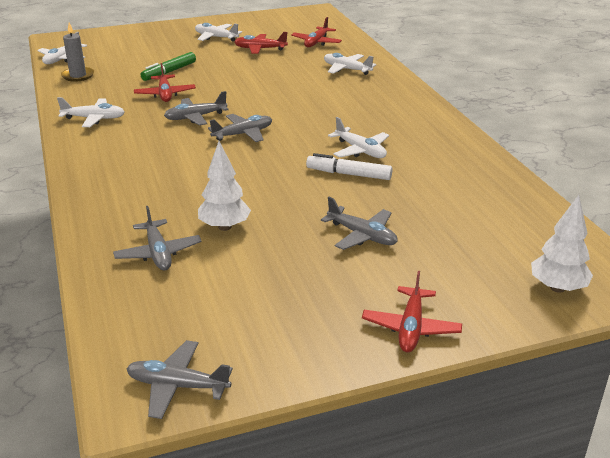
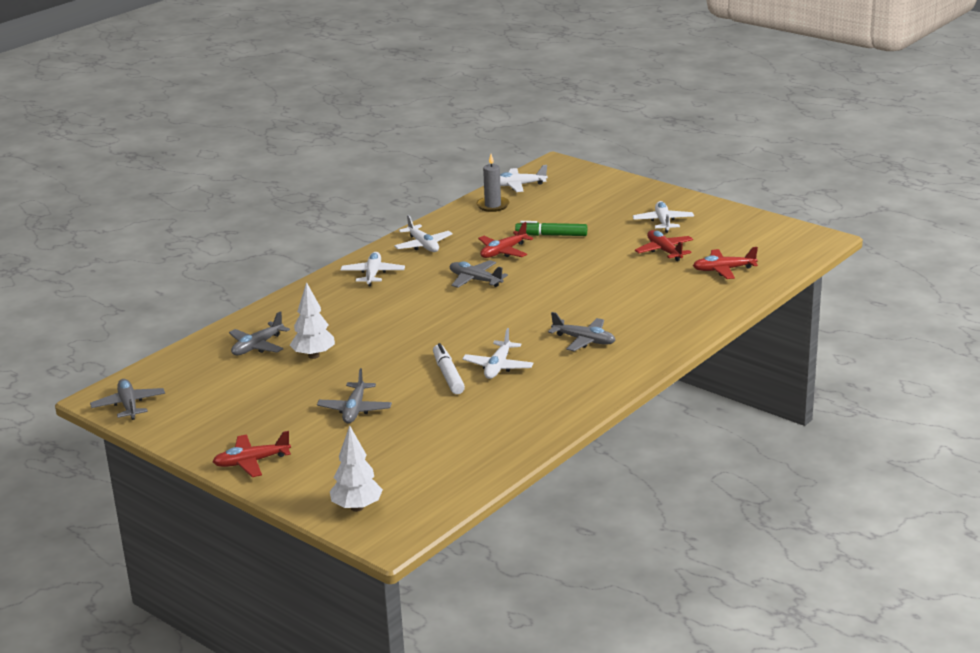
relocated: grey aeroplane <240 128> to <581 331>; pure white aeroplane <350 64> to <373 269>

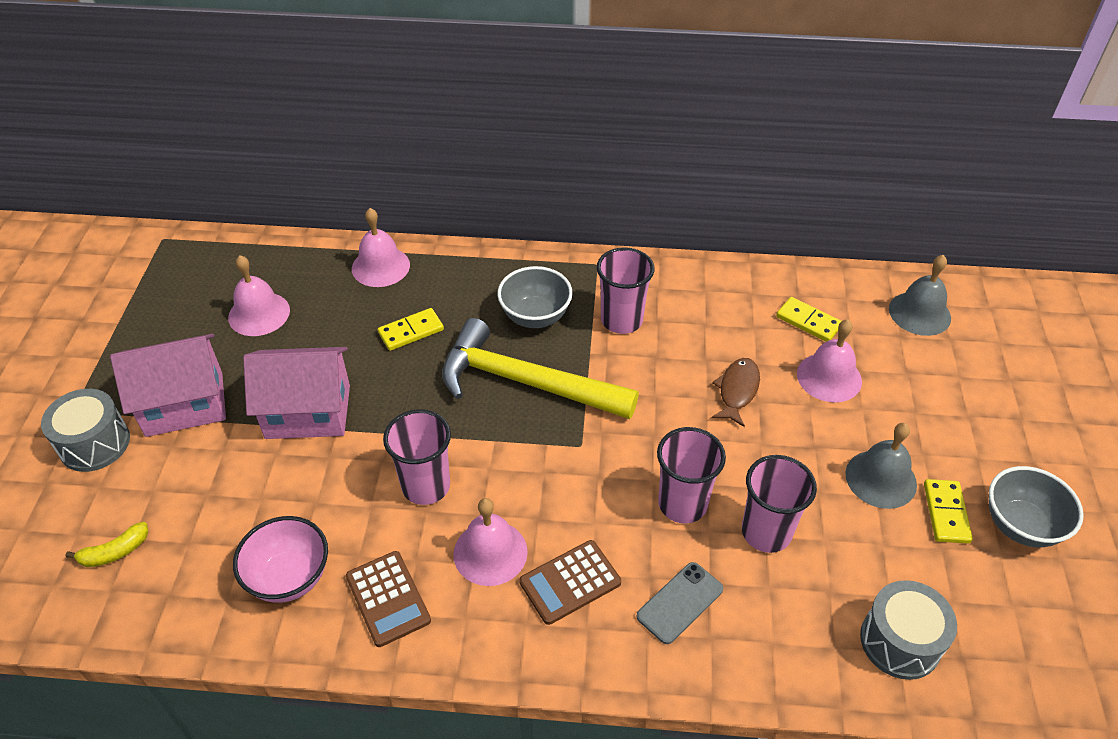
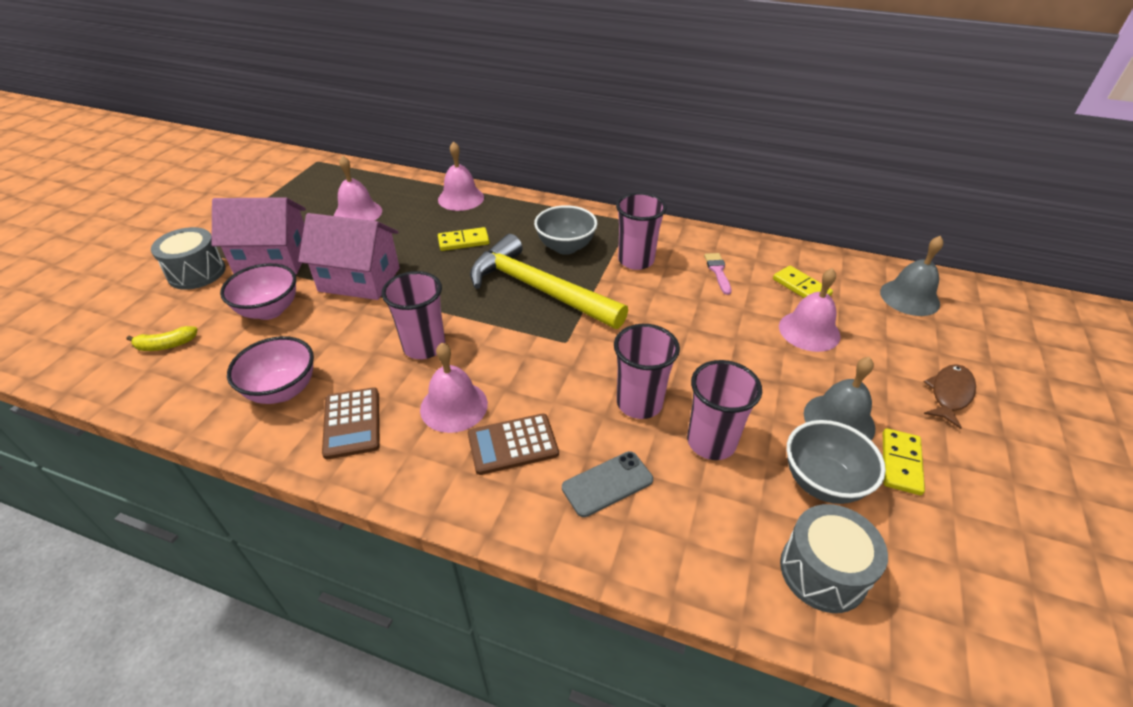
appeared: rosy serving bowl <258 291>; rosy paint brush <718 274>
relocated: dark brown toy fish <736 392> to <950 396>; grey serving bowl <1036 506> to <836 462>

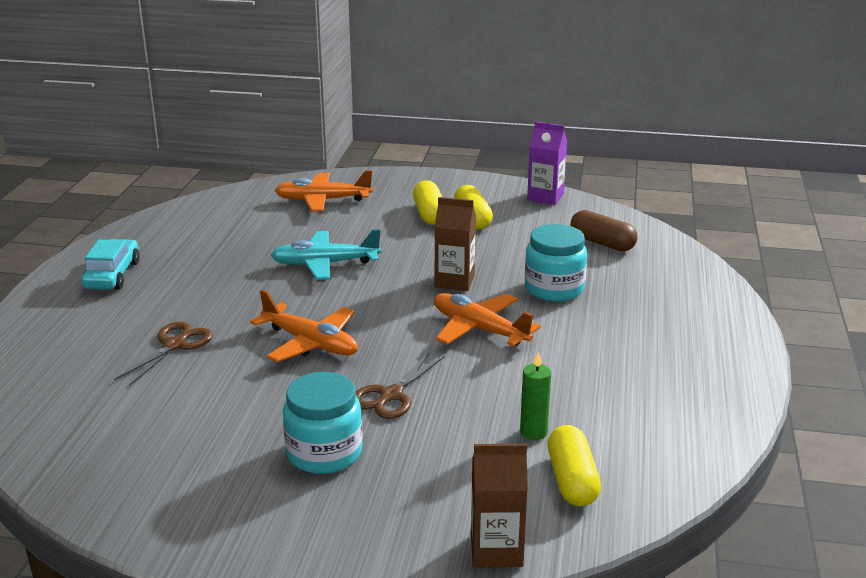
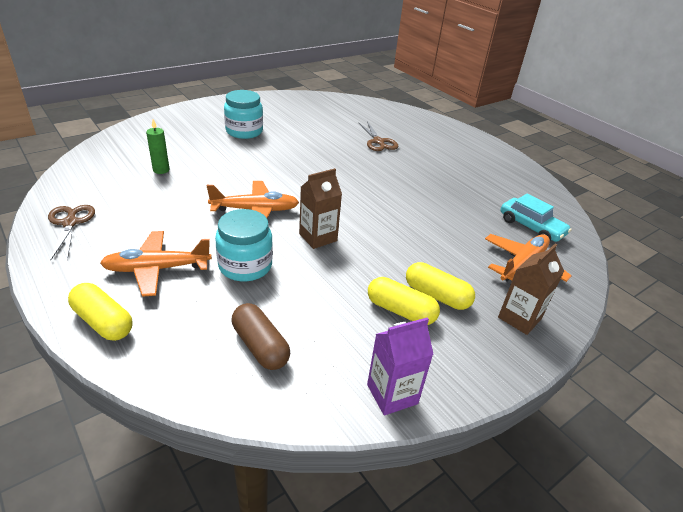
missing: teal aeroplane <326 254>
relocated: teal automobile <110 264> to <536 217>; orange-coloured aeroplane <304 326> to <156 264>; dark brown scissors <400 385> to <71 232>; dark brown carton <499 506> to <531 289>; golden capsule <574 465> to <100 312>
spun: dark brown capsule <604 230> = <261 336> 60 degrees clockwise

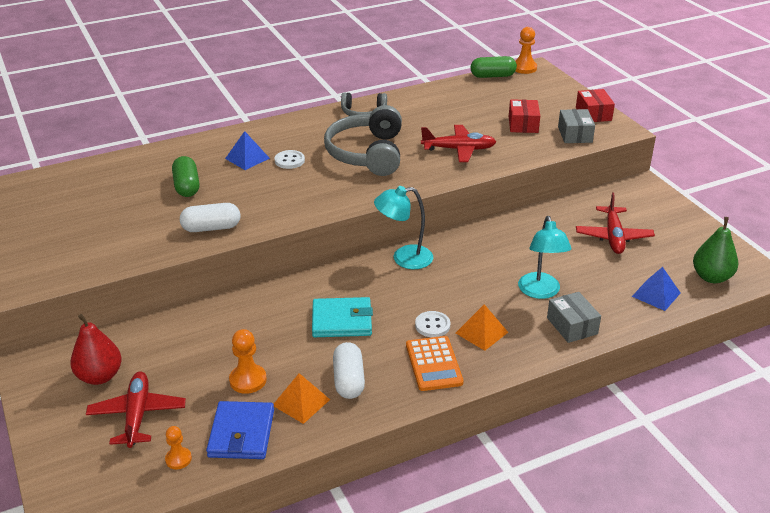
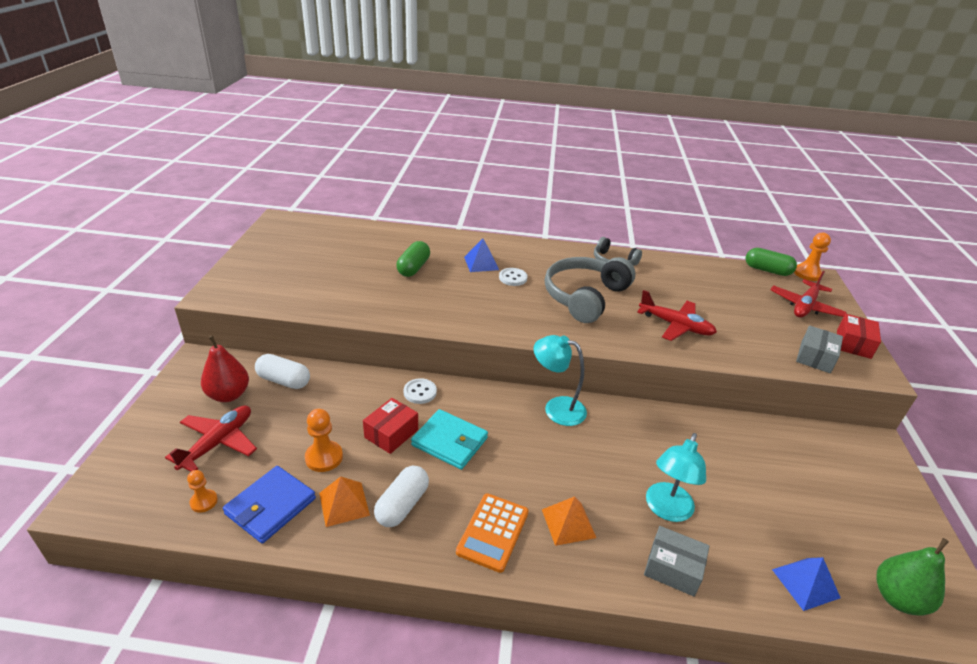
relocated: pure white capsule <210 217> to <282 371>; pure white shirt button <432 324> to <420 391>; red parcel <524 116> to <390 426>; red aeroplane <615 223> to <808 294>
spun: grey parcel <574 317> = <677 561> 75 degrees counterclockwise

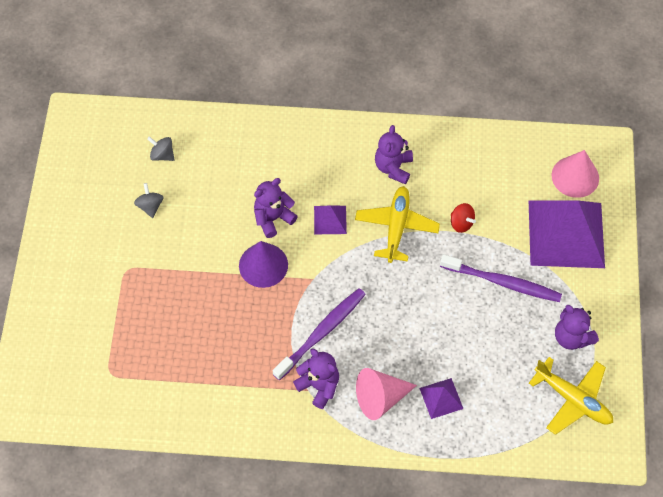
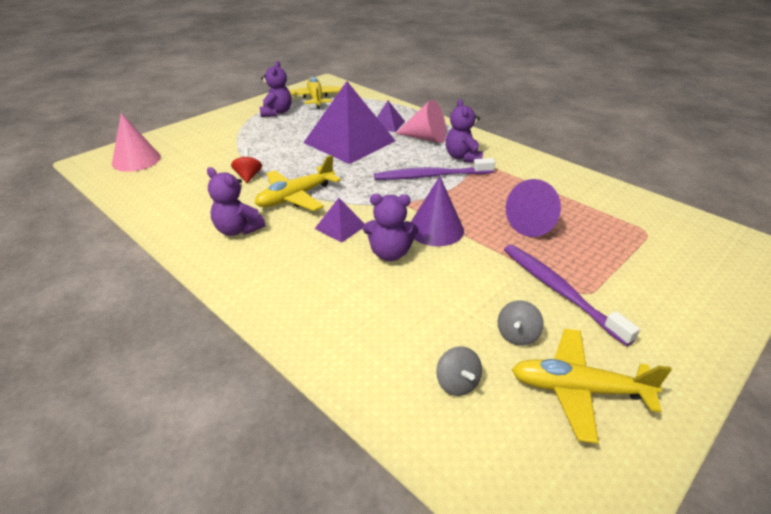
appeared: royal purple cone shape <533 208>; golden aeroplane <592 386>
relocated: royal purple tooth brush <501 278> to <572 295>; royal purple pyramid <567 234> to <349 122>
spun: royal purple teddy bear <394 154> = <236 201> 75 degrees clockwise

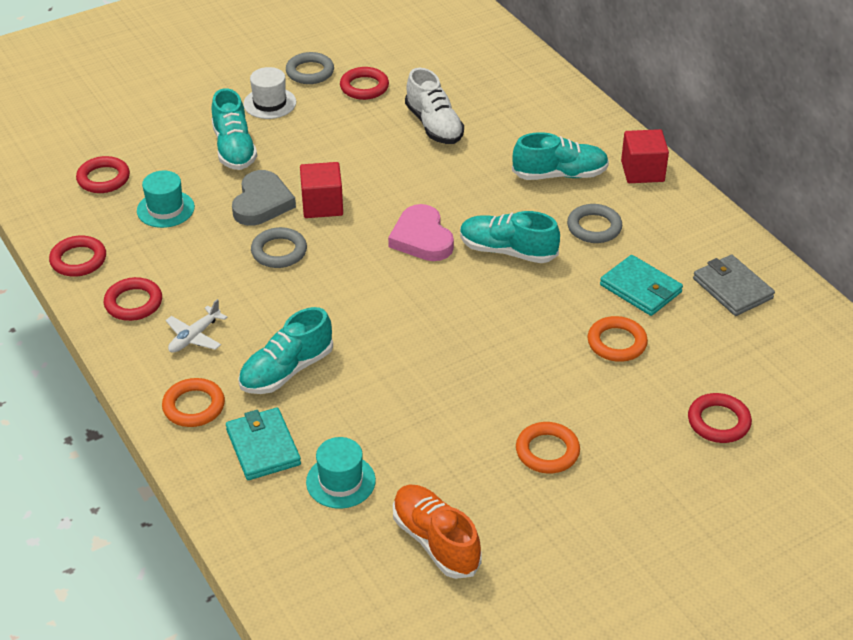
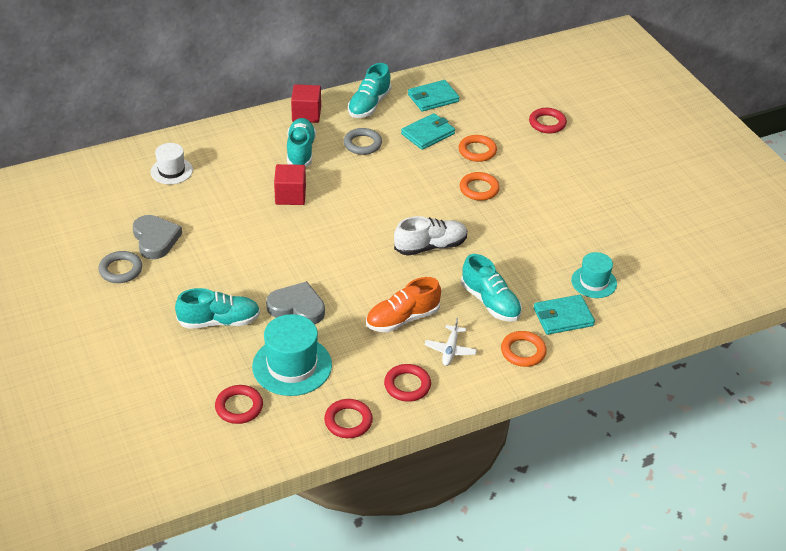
missing: grey hoop <279 247>; rosy heart <421 232>
relocated: pure white hat <269 93> to <171 164>; red solid cube <321 190> to <290 184>; orange-coloured shoe <437 532> to <403 304>; pure white shoe <434 106> to <430 236>; teal shoe <510 237> to <369 90>; orange-coloured hoop <548 447> to <480 186>
exchanged: red hoop <364 83> to grey heart <157 237>
colour: grey card wallet <734 285> to teal card wallet <434 96>
spun: pure white aeroplane <197 326> = <451 342> 60 degrees clockwise
size: teal hat <166 199> = <292 355> x1.62

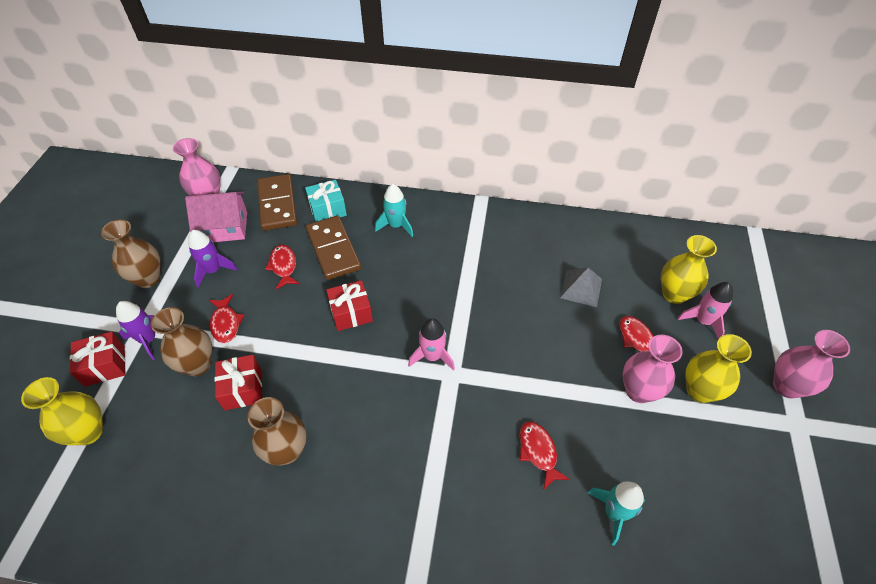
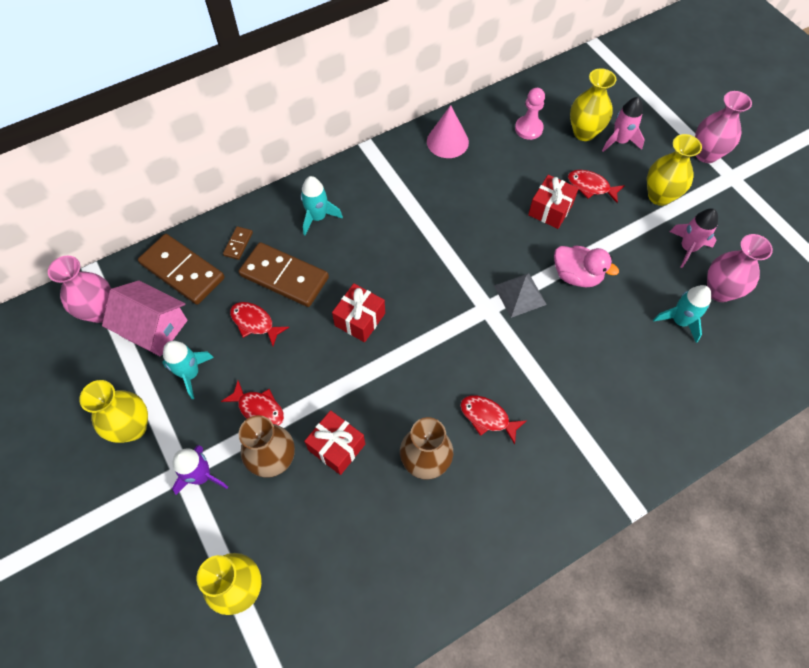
appeared: rosy cone shape <448 131>; rosy pawn <530 114>; rosy rubber duck <586 266>
relocated: red wrapped gift <98 359> to <553 202>; rosy toy rocket <431 344> to <694 238>; red toy fish <545 455> to <493 419>; grey pyramid <581 287> to <520 295>; rosy tall vase <652 368> to <740 268>
exchanged: teal wrapped gift <326 201> to dark brown domino tile <238 243>
colour: dark brown tall vase <131 253> to golden tall vase <113 411>; royal purple toy rocket <212 259> to teal toy rocket <188 370>
spun: rosy cottage <216 217> = <145 318> 75 degrees clockwise

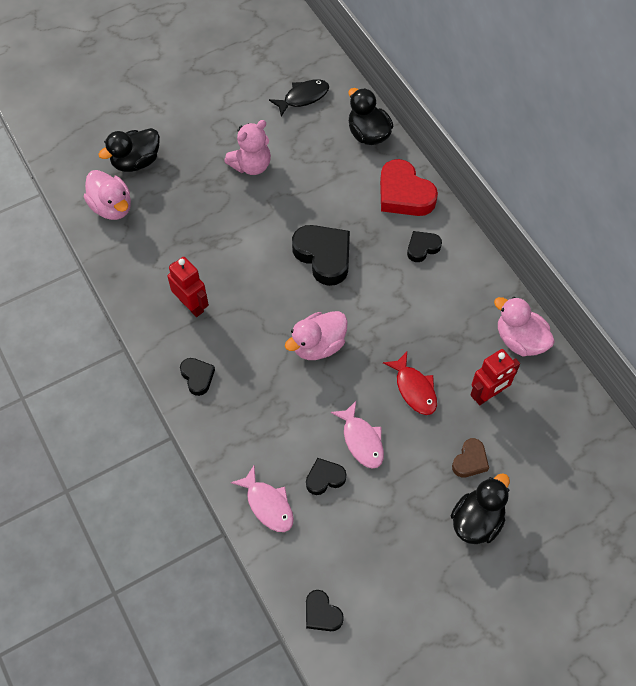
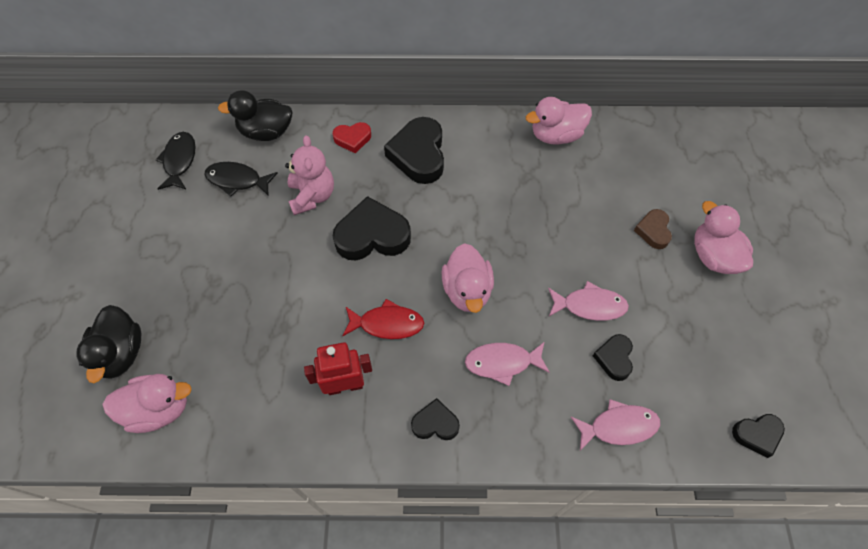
missing: red robot figure <495 377>
appeared: black toy fish <241 179>; rosy toy fish <507 363>
relocated: rosy teddy bear <247 147> to <309 175>; red toy fish <410 383> to <383 319>
colour: black rubber duck <480 508> to rosy rubber duck <723 237>
spun: dark brown heart <470 458> = <653 229> 150 degrees counterclockwise
size: red heart <409 187> = <352 137> x0.54; black heart <424 246> = <414 150> x1.84

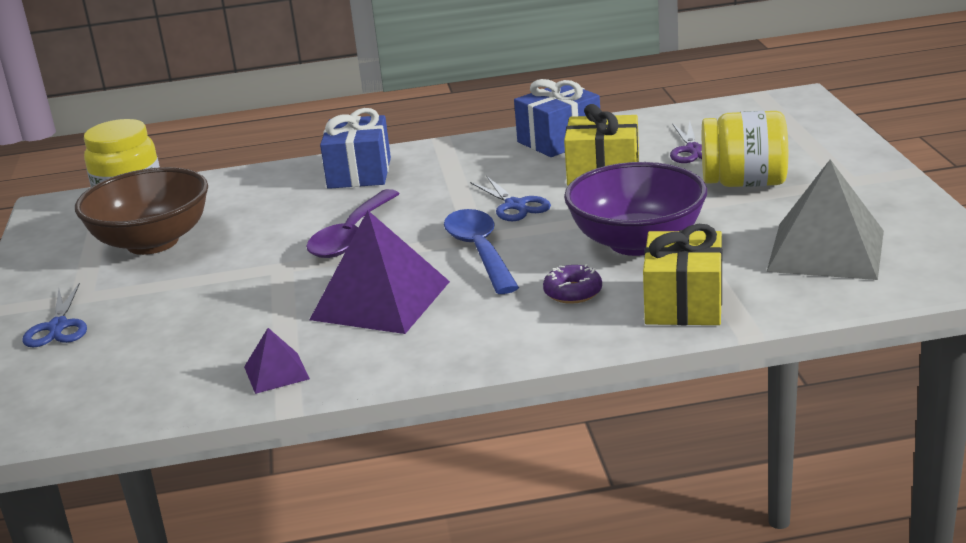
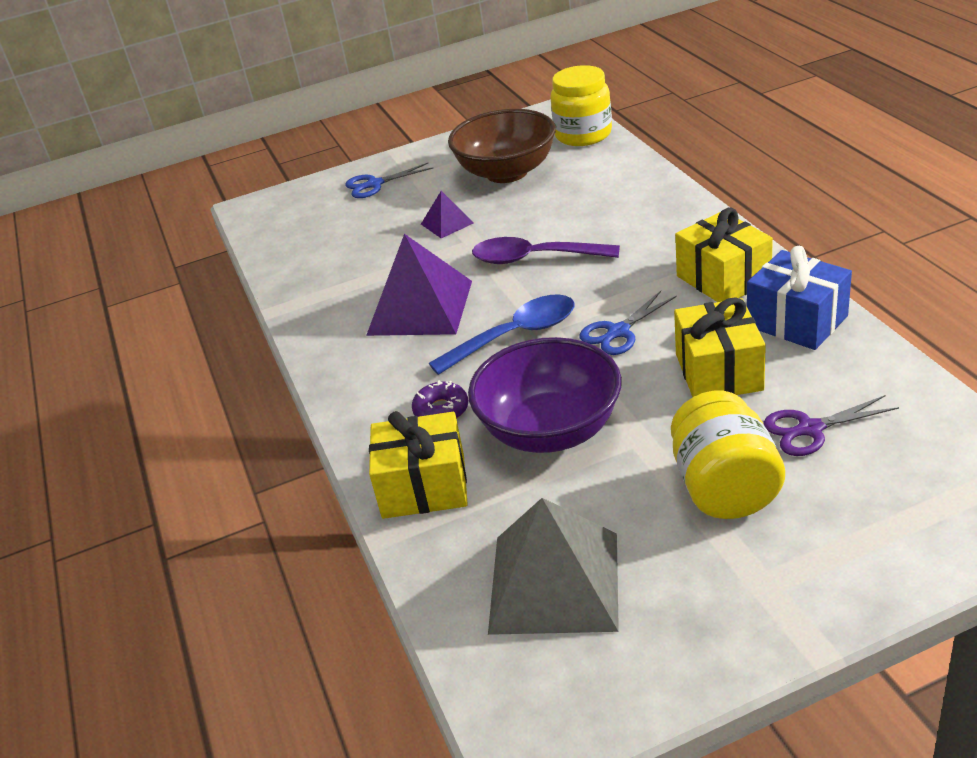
missing: royal blue wrapped gift <355 148>
appeared: golden wrapped gift <724 254>
relocated: royal purple pyramid <277 361> to <447 214>

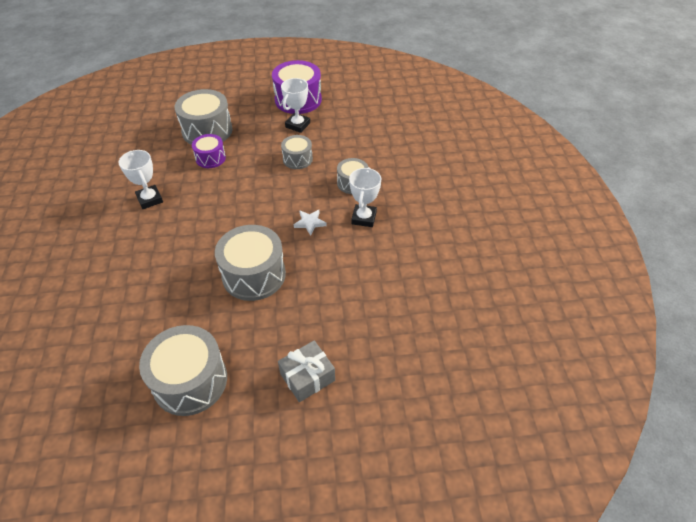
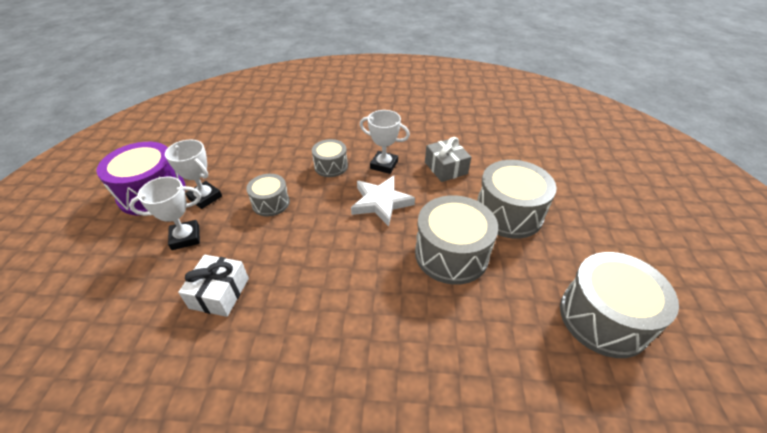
relocated: pure white trophy <140 179> to <165 213>; grey snare drum <204 117> to <517 199>; grey wrapped gift <306 371> to <448 159>
exchanged: royal purple snare drum <209 151> to pure white wrapped gift <213 286>
size: pure white five-pointed star <310 223> = <383 201> x1.77

